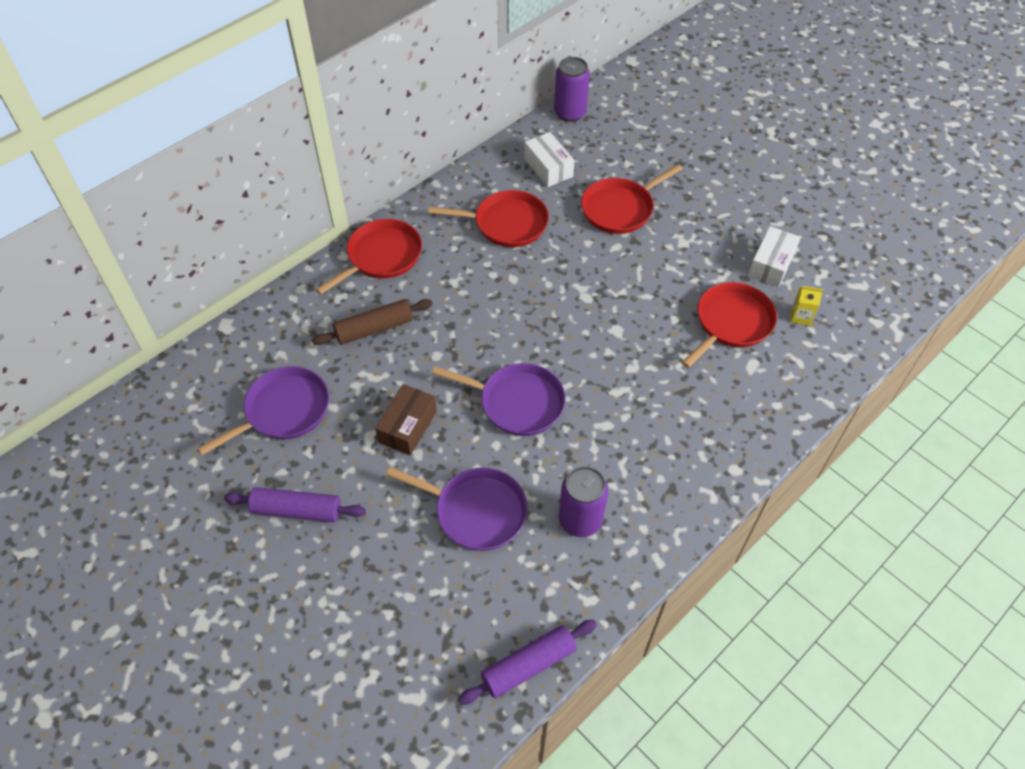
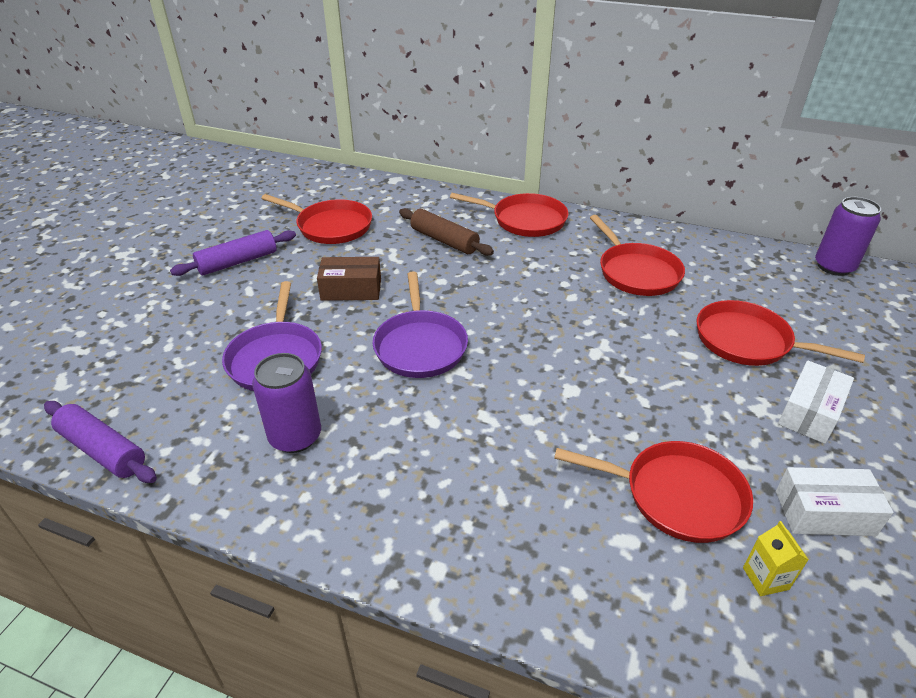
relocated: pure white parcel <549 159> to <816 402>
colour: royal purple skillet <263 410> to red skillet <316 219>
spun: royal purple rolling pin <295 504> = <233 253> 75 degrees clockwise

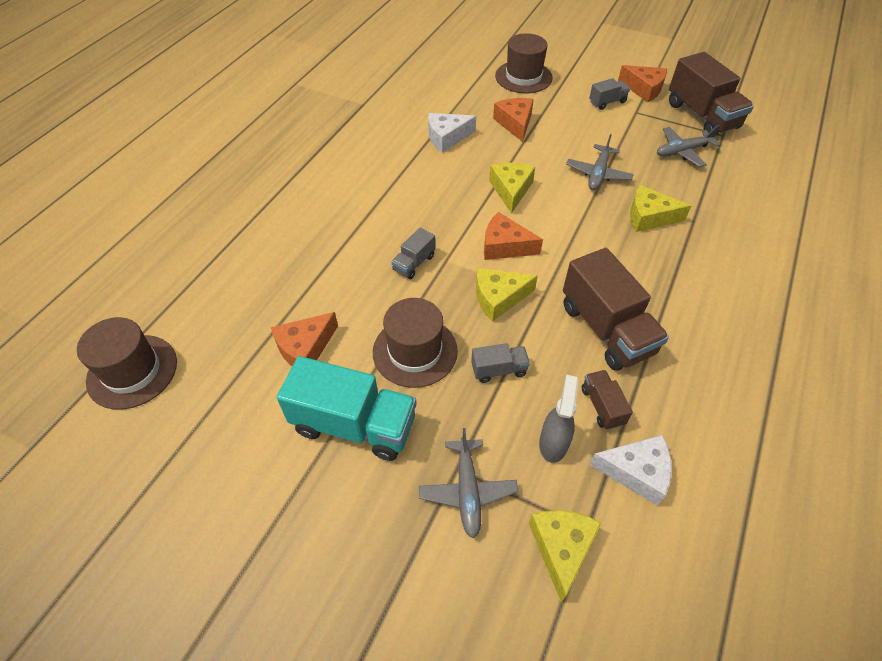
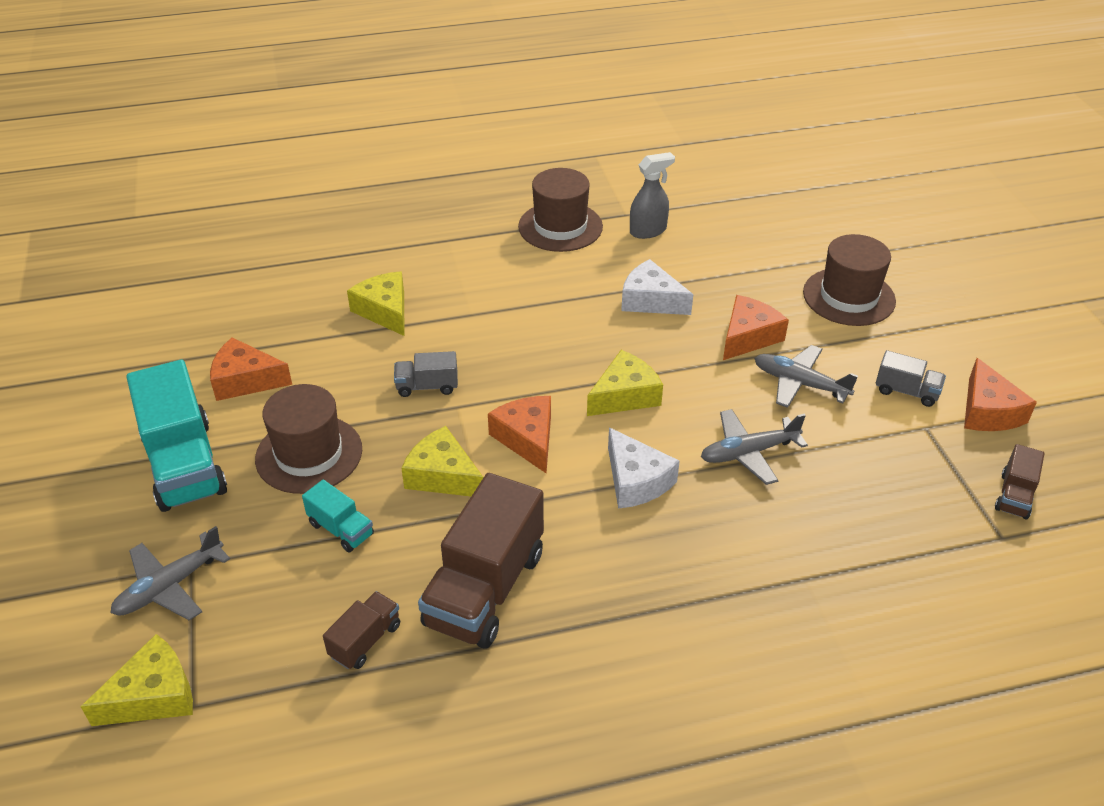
relocated: dark brown hat <127 363> to <560 210>; grey spray bottle <559 419> to <652 195>; pure white cheese wedge <630 470> to <644 468>; golden cheese wedge <660 208> to <376 303>; grey aeroplane <689 146> to <806 376>
colour: grey lorry <500 363> to teal lorry <338 516>
size: dark brown lorry <711 93> = <1020 481> x0.48

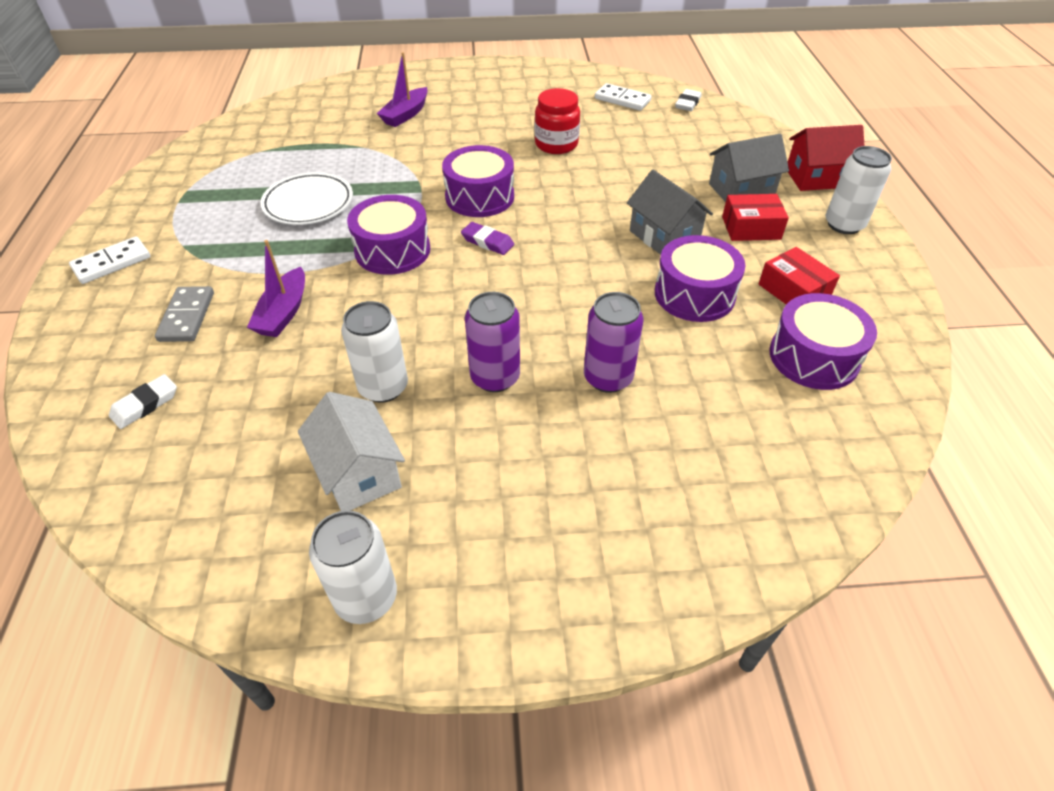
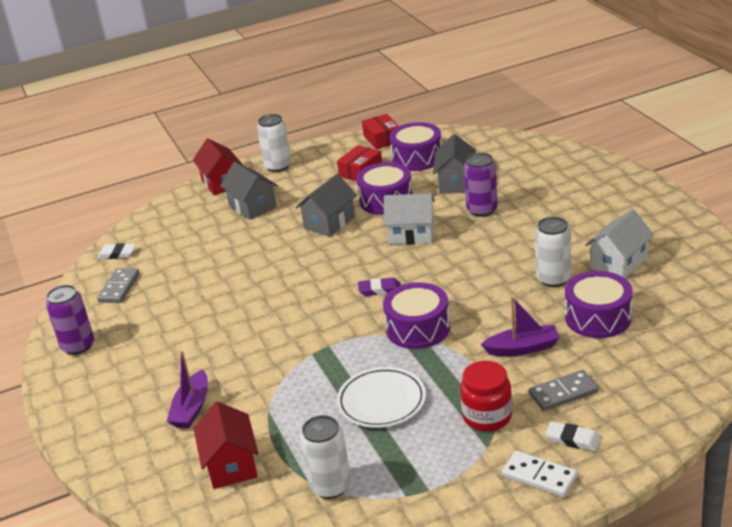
appeared: red cottage <226 445>; pure white cottage <409 218>; grey cottage <454 164>
relocated: pure white eraser <143 401> to <573 436>; pure white can <353 567> to <325 457>; royal purple snare drum <478 181> to <599 304>; royal purple can <492 342> to <70 320>; red preserve jar <557 121> to <486 396>; red parcel <755 217> to <380 131>
colour: pure white domino tile <623 97> to grey domino tile <118 285>
spun: royal purple toy boat <402 89> = <187 389> 90 degrees clockwise; royal purple eraser <487 238> = <379 286> 75 degrees clockwise

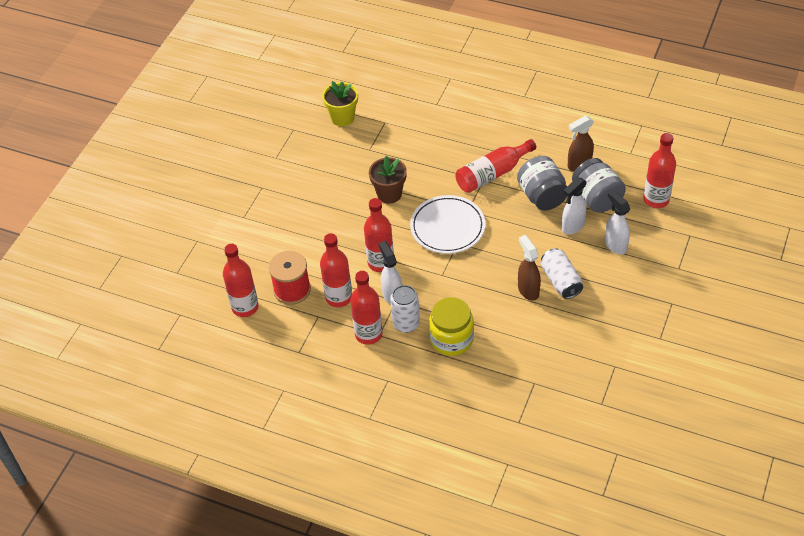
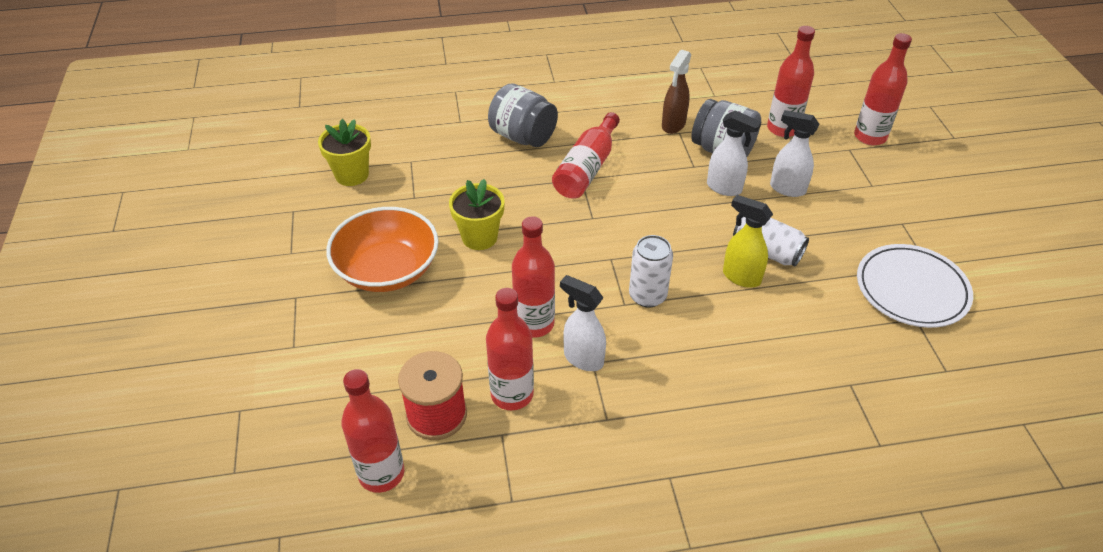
missing: golden preserve jar <451 326>
appeared: orange-coloured serving bowl <382 249>
relocated: red flask <366 308> to <883 89>; pure white can <405 309> to <651 271>; pure white plate <447 224> to <915 286>; grey preserve jar <542 183> to <523 115>
colour: dark brown plant pot <388 180> to golden plant pot <477 214>; dark brown spray bottle <529 268> to golden spray bottle <748 241>
spun: pure white spray bottle <574 205> = <734 153> 75 degrees counterclockwise

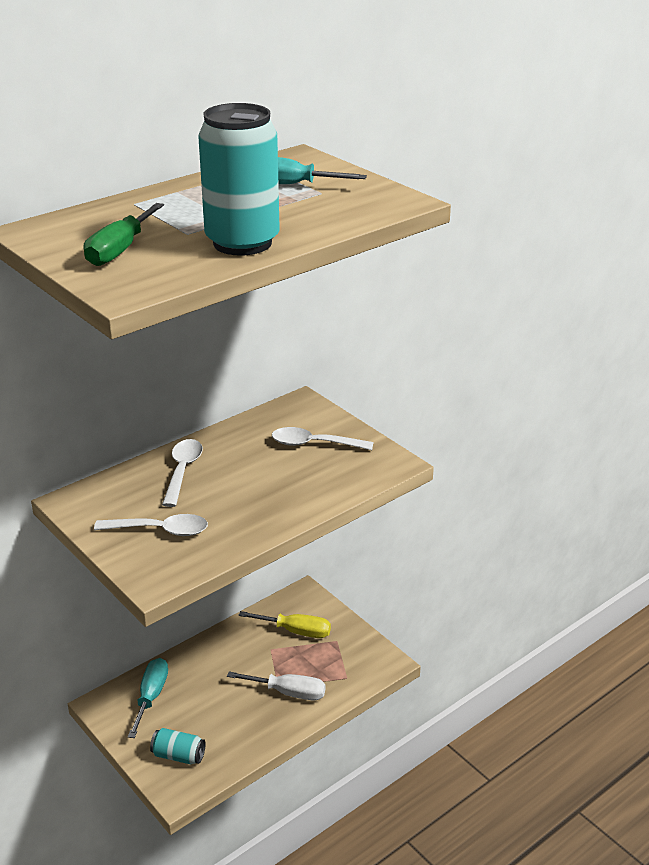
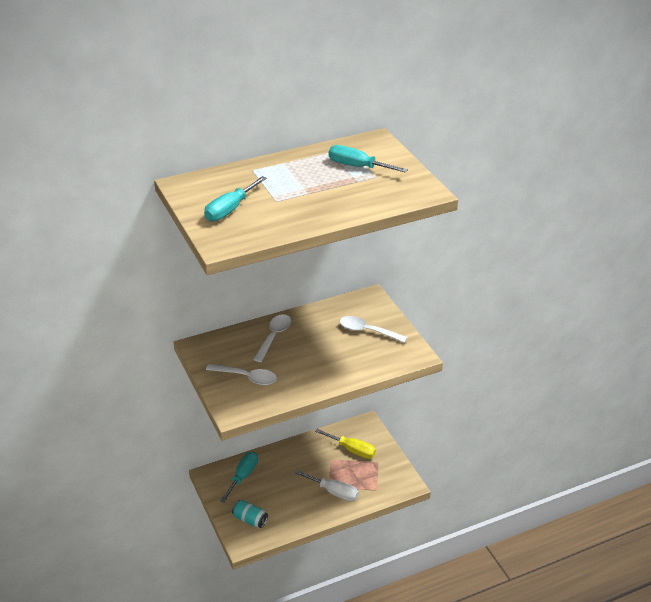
missing: teal can <239 179>
colour: leaf-green screwdriver <124 234> to teal screwdriver <235 198>

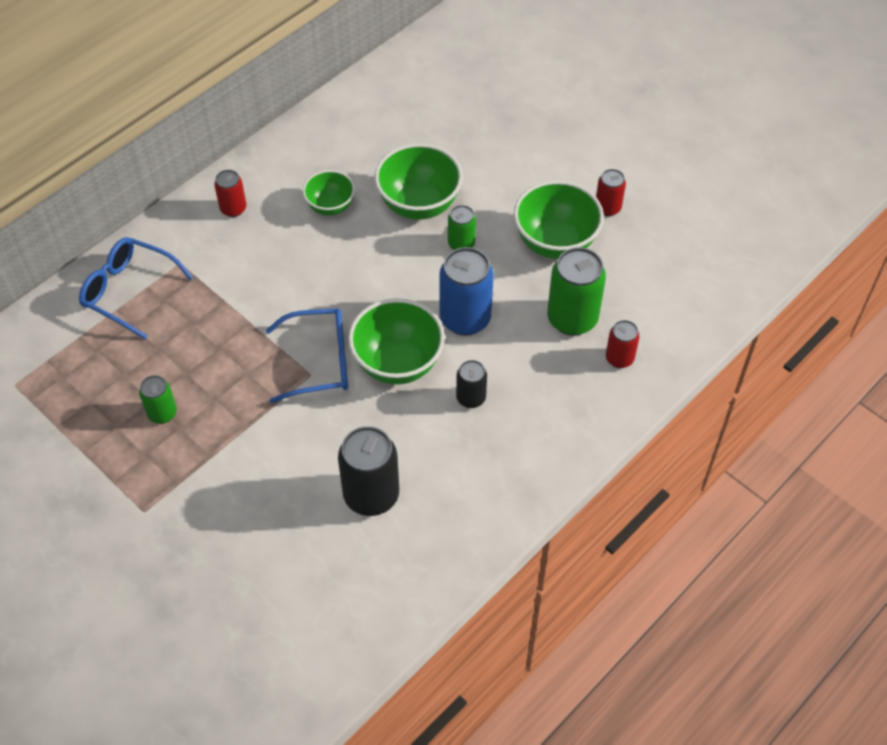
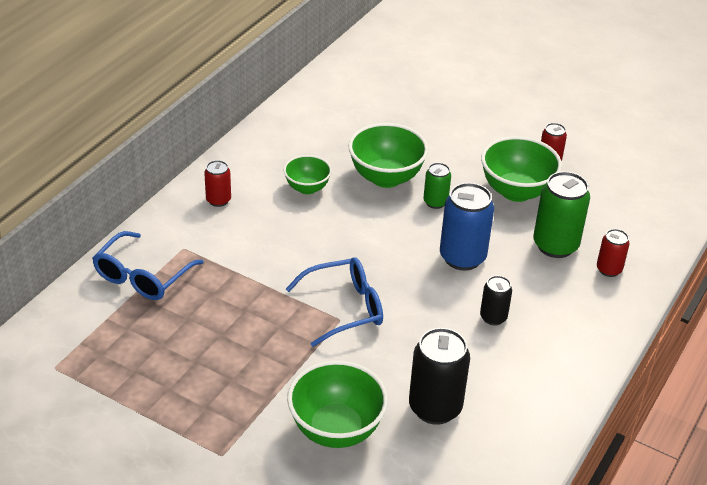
missing: leaf-green can <158 399>
relocated: leaf-green serving bowl <396 341> to <337 404>
spun: royal blue spectacles <136 288> = <148 265> 75 degrees counterclockwise

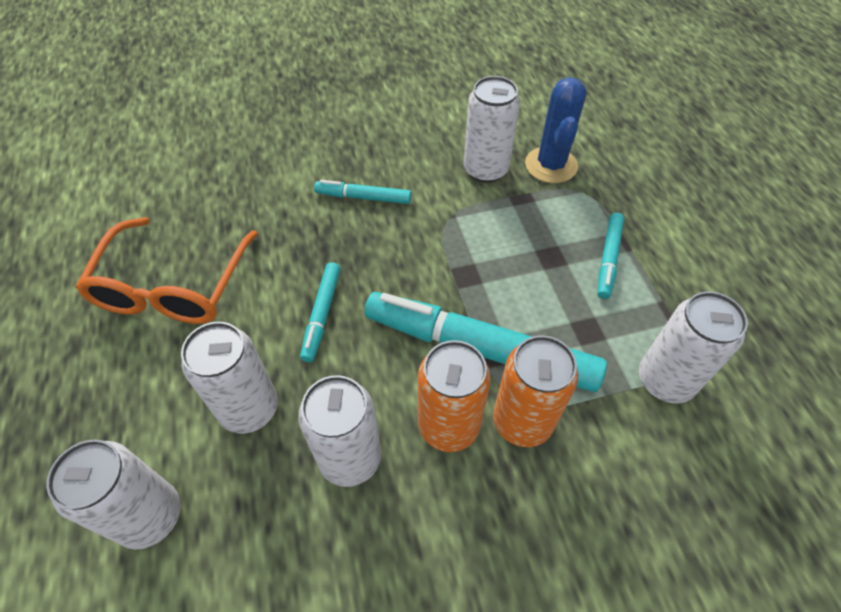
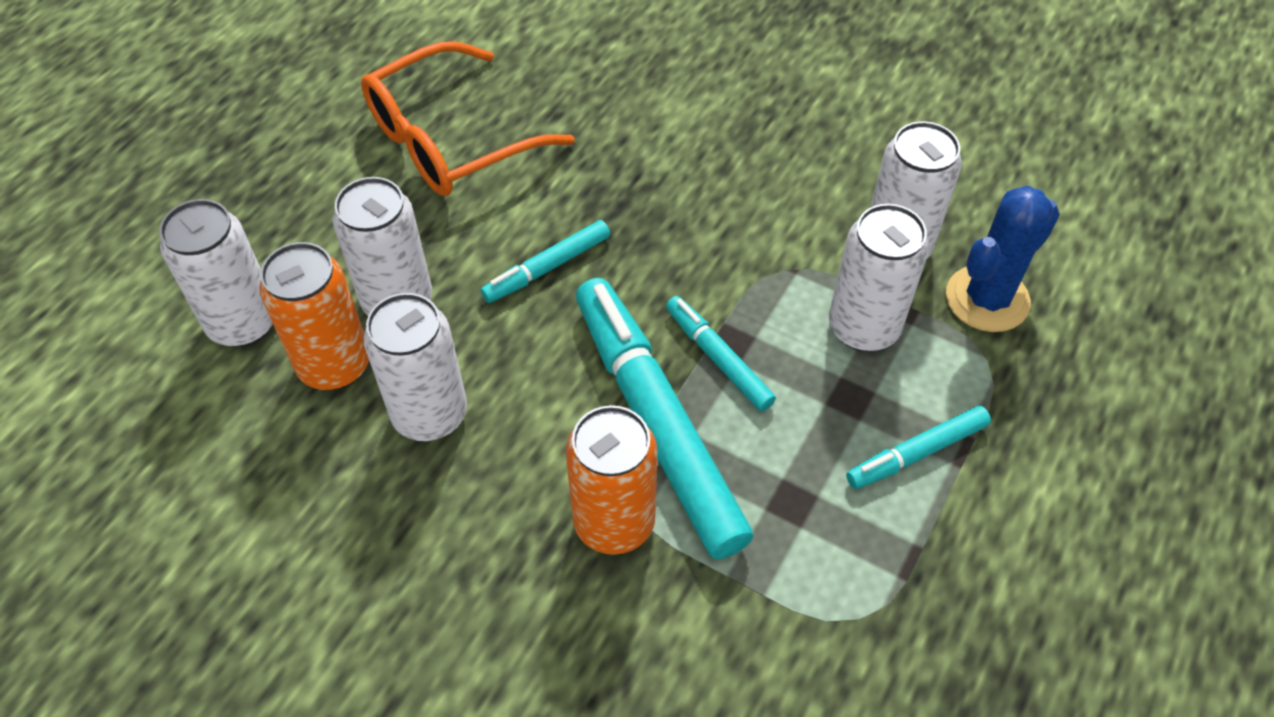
relocated: teal marker pen <362 192> to <721 353>; orange-coloured can <454 396> to <314 316>; pure white can <693 347> to <879 278>

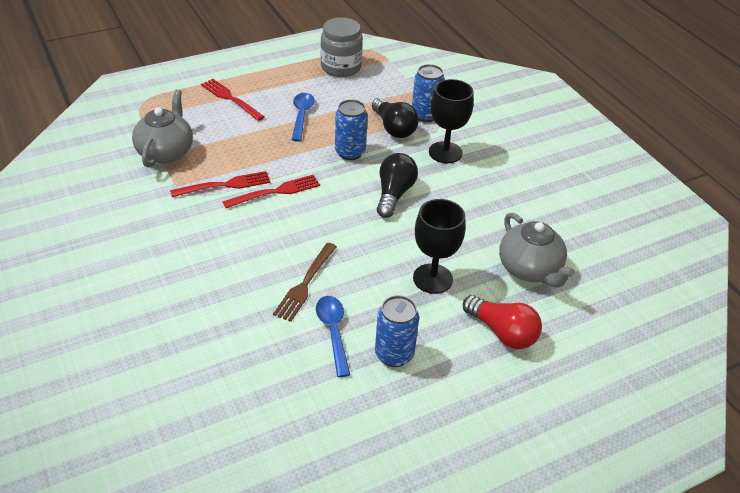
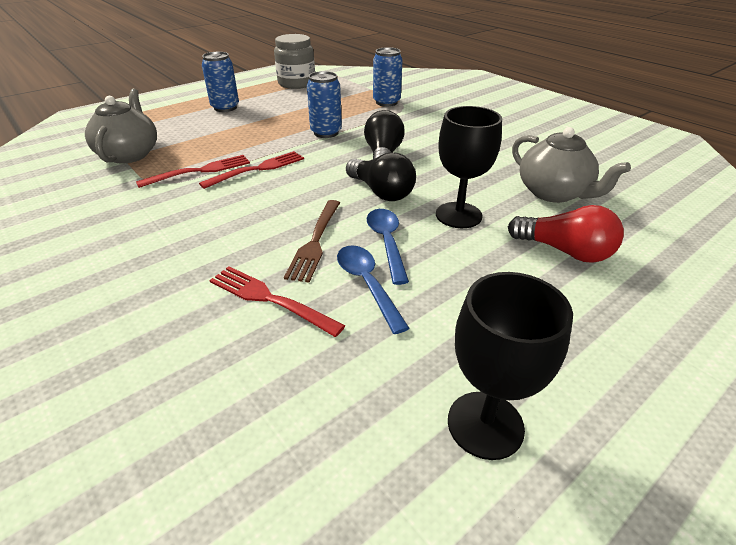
relocated: red fork <233 100> to <277 301>; royal blue teaspoon <303 117> to <388 247>; black bulb <395 118> to <381 176>; royal blue can <397 331> to <220 82>; black goblet <451 121> to <510 366>

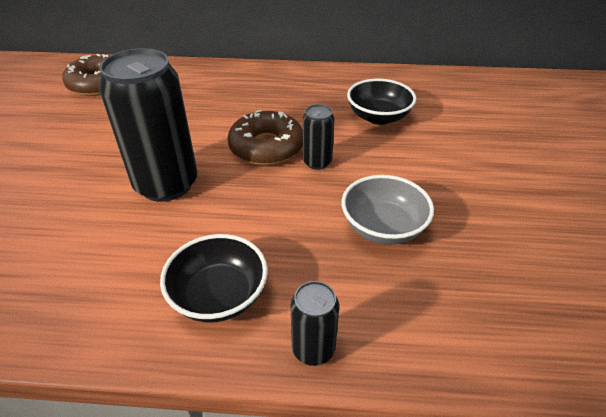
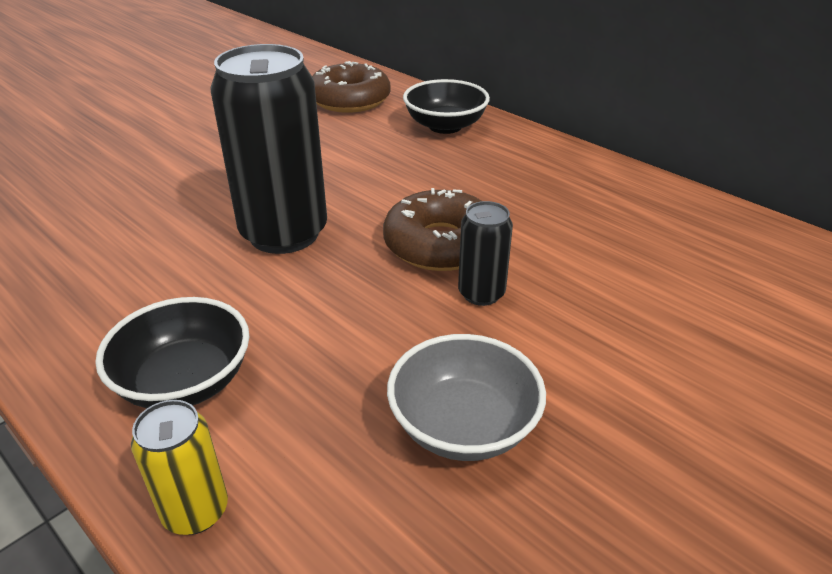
relocated: black serving bowl <381 102> to <446 106>
colour: black can <315 323> to golden can <179 467>

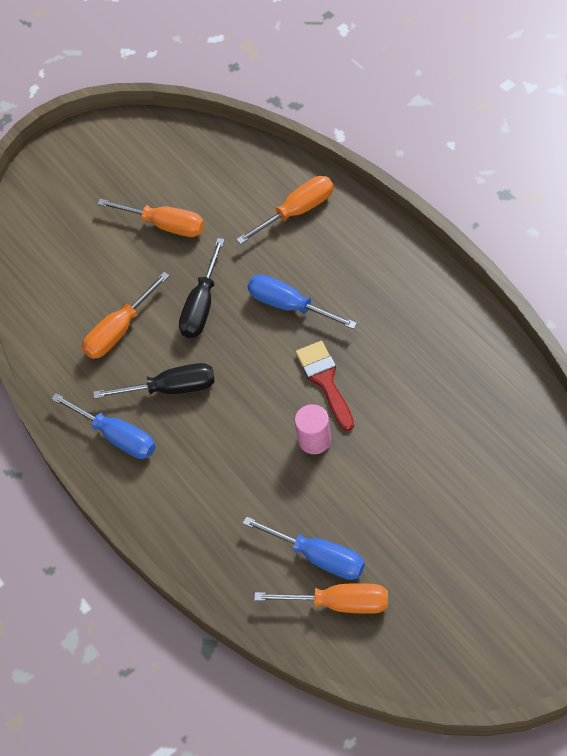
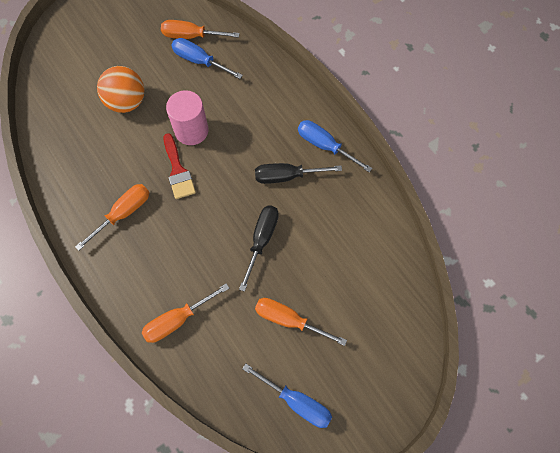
appeared: orange-coloured sphere <120 89>
relocated: orange-coloured screwdriver <126 315> to <112 217>; royal blue screwdriver <302 301> to <287 395>
size: rosy cylinder <313 429> = <187 117> x1.53

